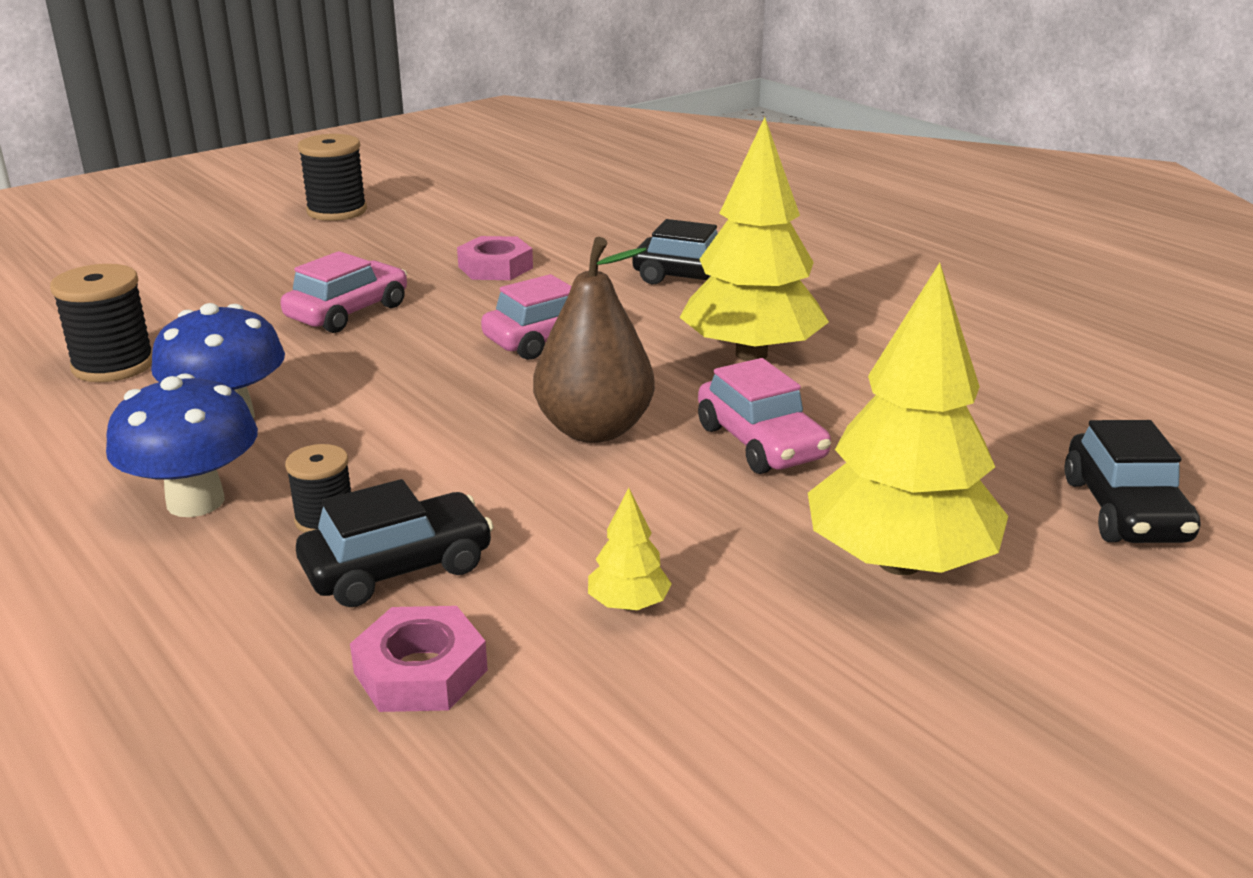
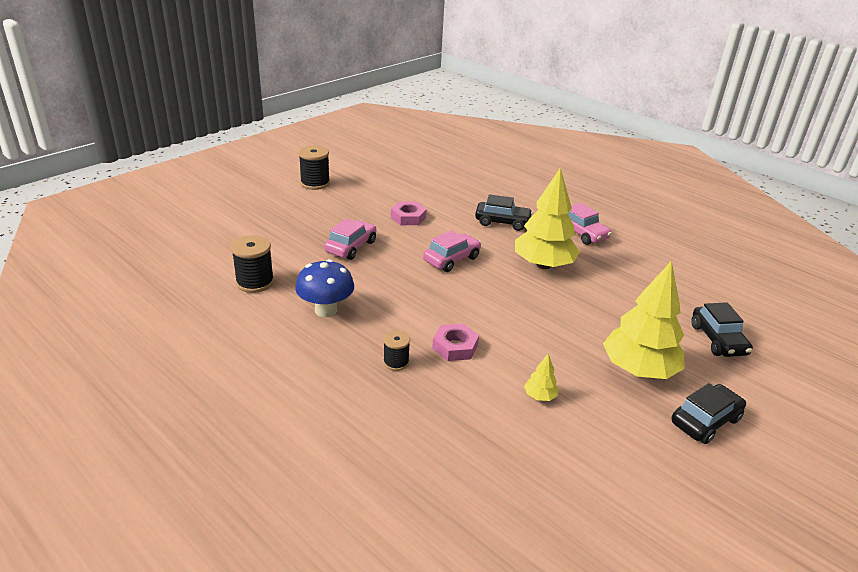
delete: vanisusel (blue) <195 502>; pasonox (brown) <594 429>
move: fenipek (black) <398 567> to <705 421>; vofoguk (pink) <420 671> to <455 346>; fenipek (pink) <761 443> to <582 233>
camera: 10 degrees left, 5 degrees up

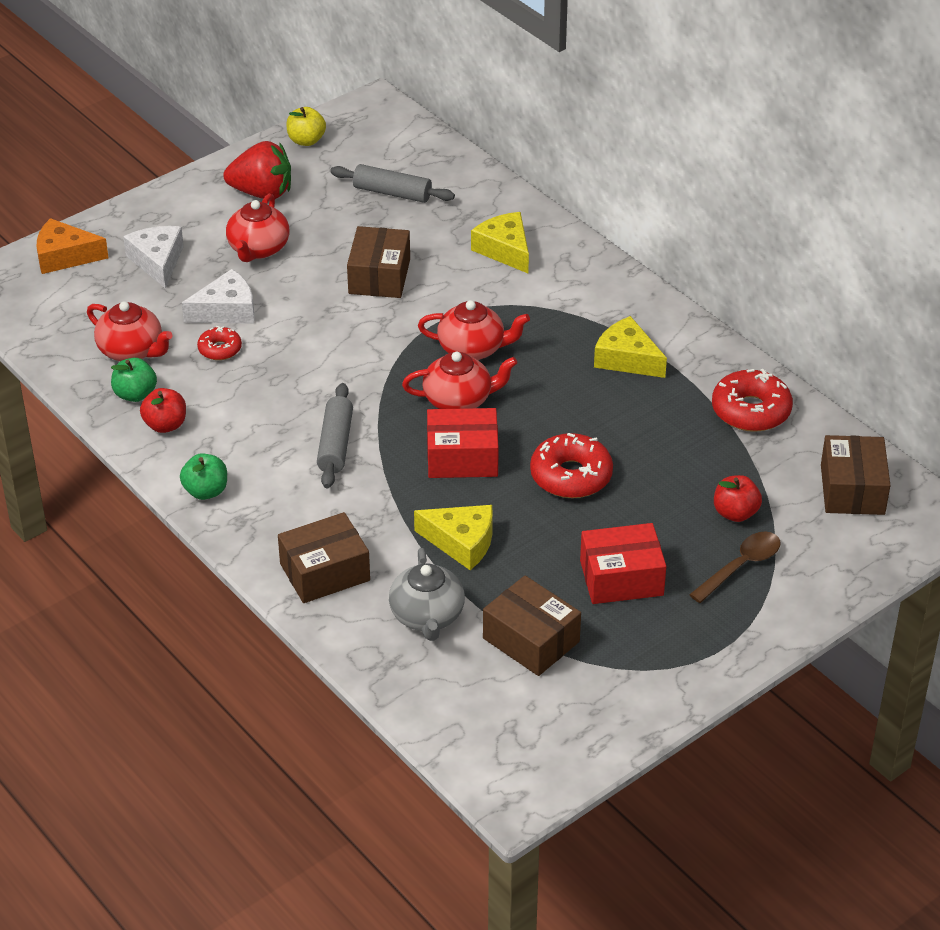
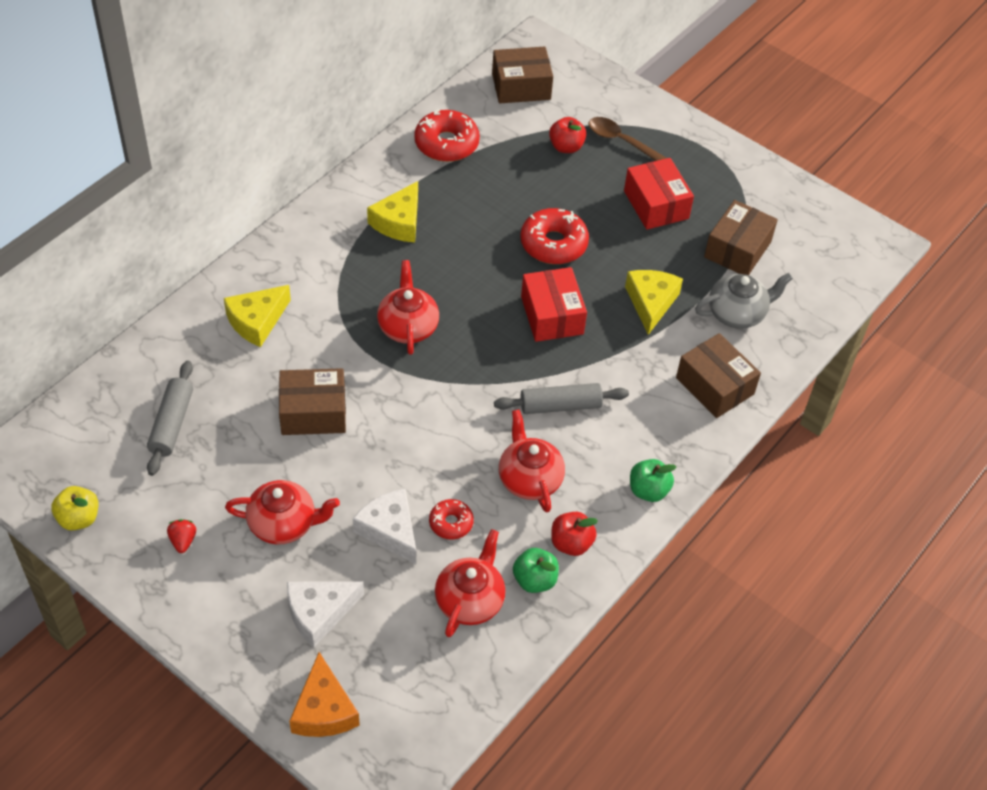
move: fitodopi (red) <459 400> to <529 479>
resize: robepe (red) <262 193> = <183 541> x0.44
camera: 105 degrees left, 10 degrees up

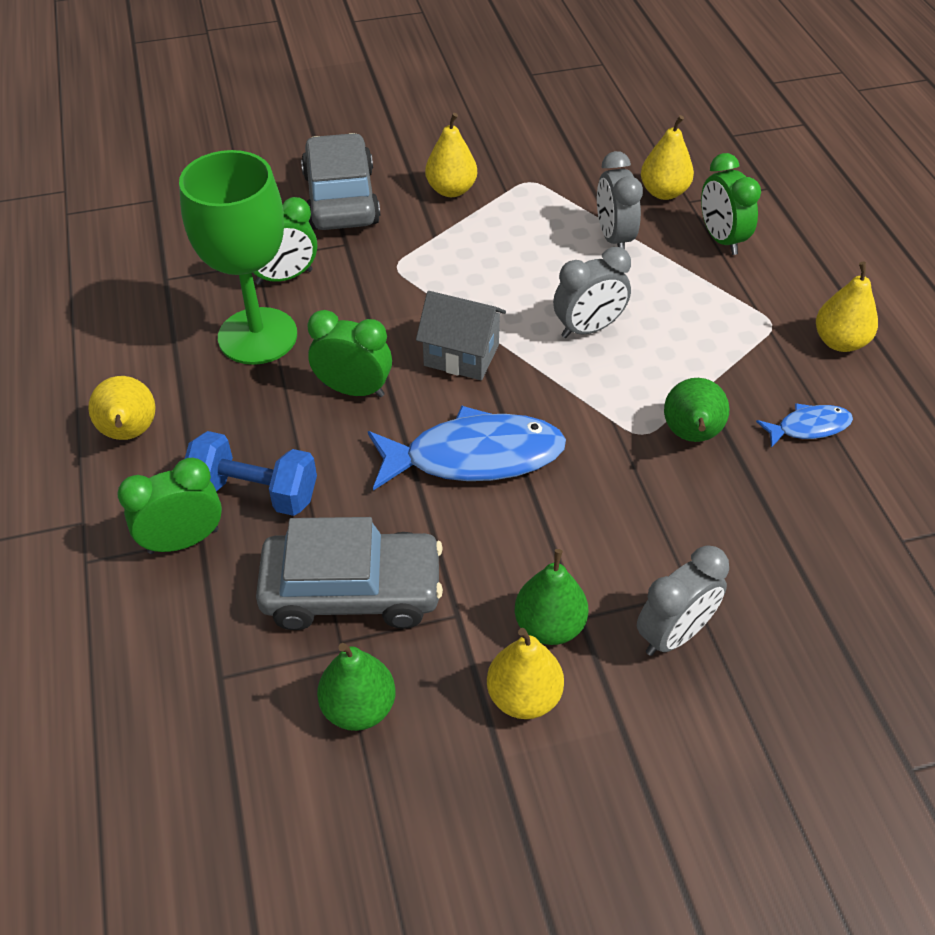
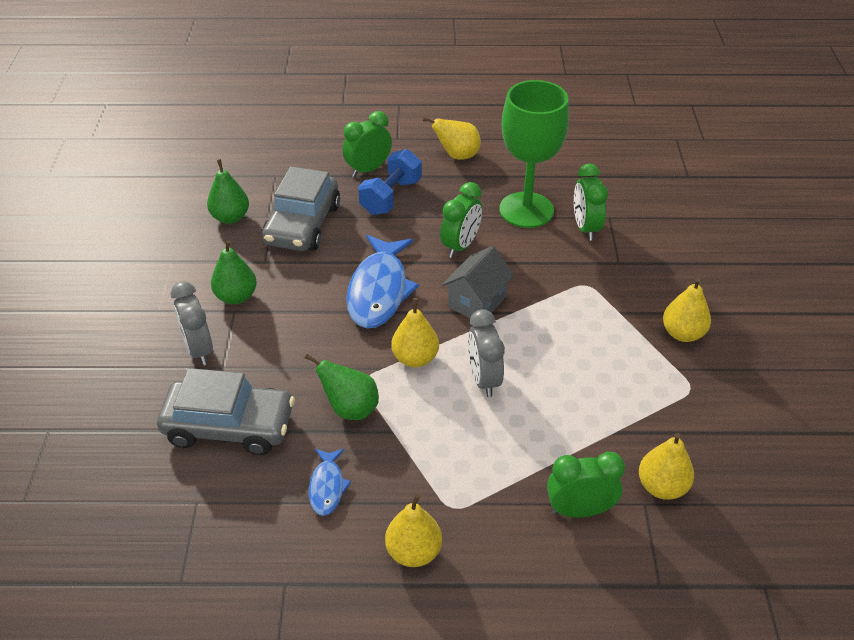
delete: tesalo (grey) <613 238>
move: fenipek (grey) <341 199> to <229 426>; pasonox (yellow) <524 697> to <415 358>
rotate: tesalo (green) <183 541> = <368 169> 120 degrees counterclockwise
camera: 105 degrees right, 5 degrees down

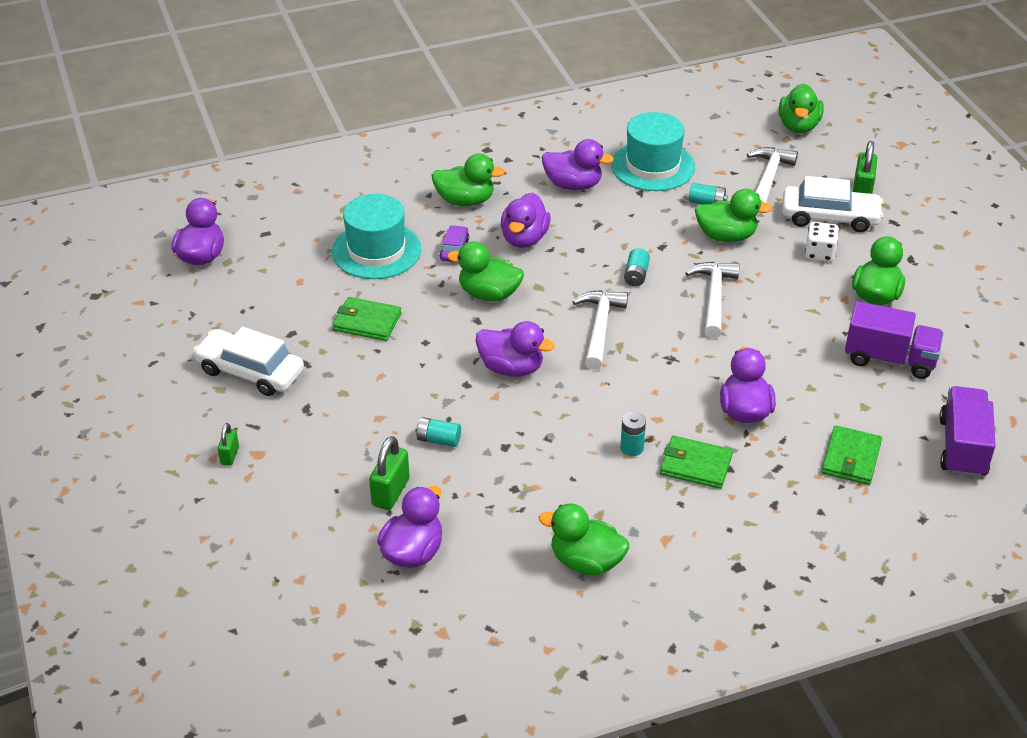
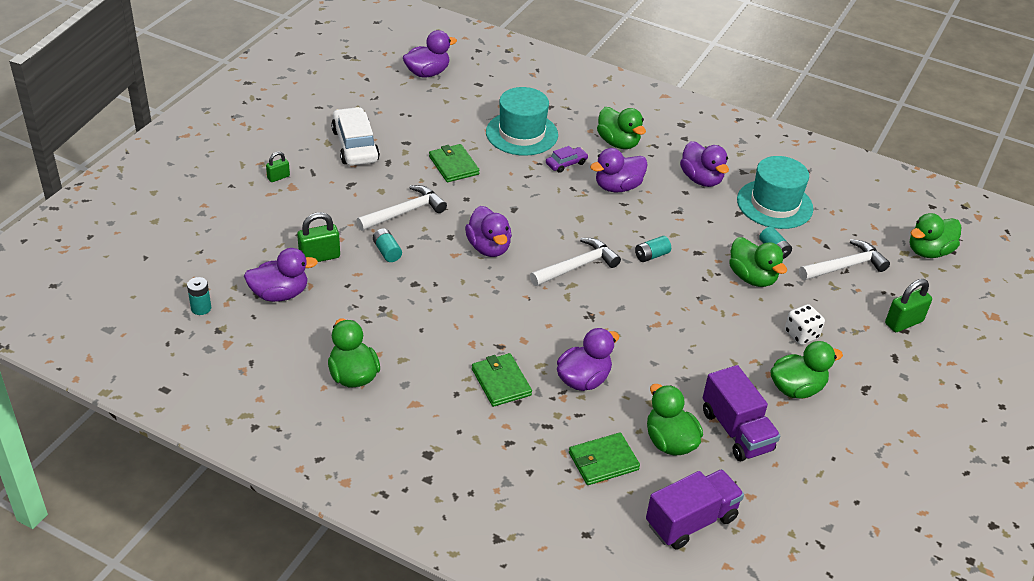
delete: fenipek (white) <830 217>
move: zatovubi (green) <489 294> to <669 442>; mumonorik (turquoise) <632 448> to <201 308>; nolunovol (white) <714 298> to <405 212>
camera: 45 degrees right, 0 degrees up

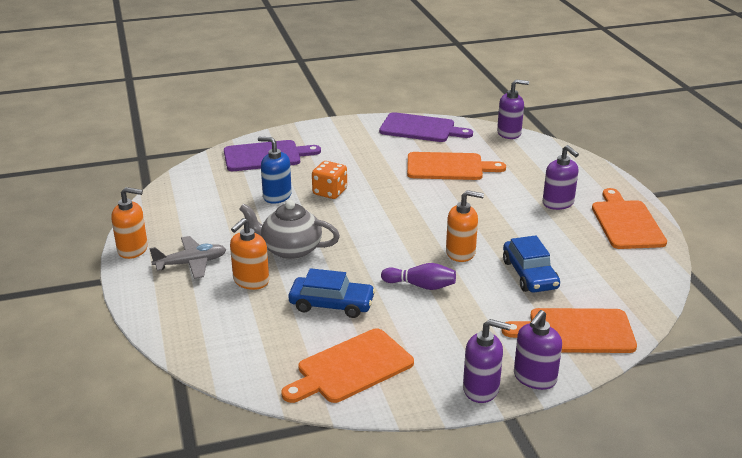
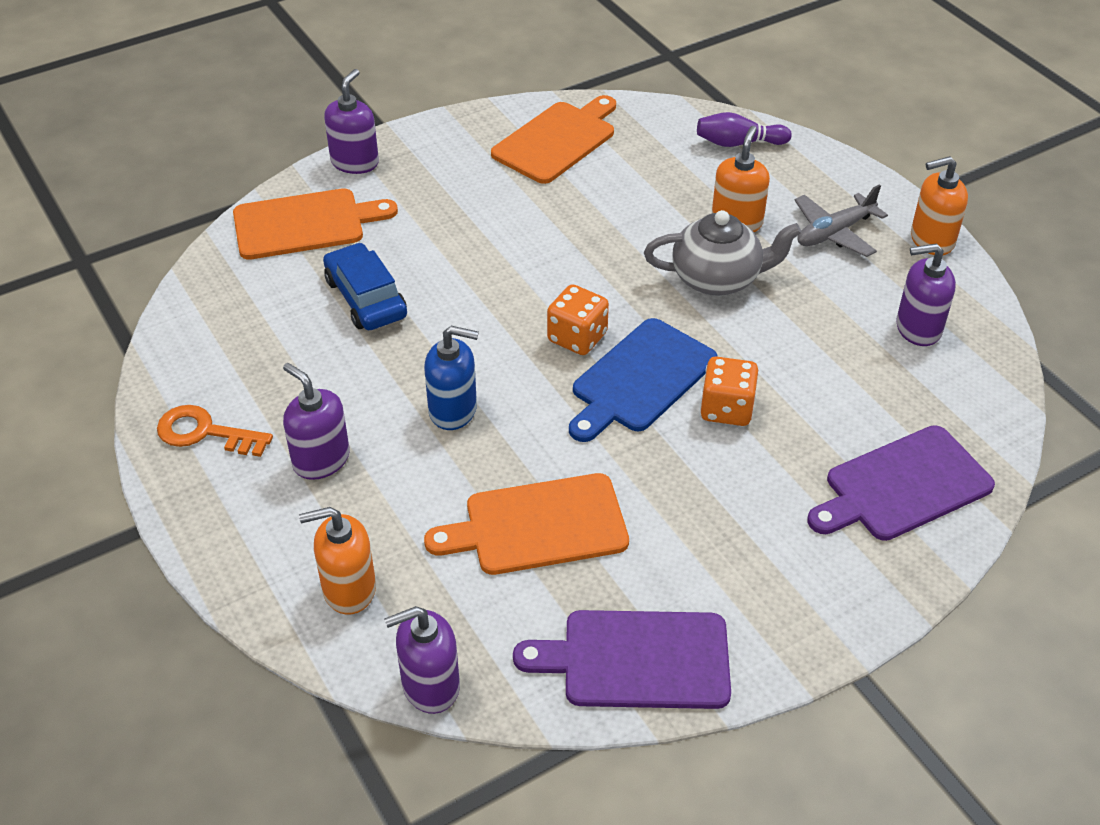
delete: fenipek (blue) <331 304>
insert: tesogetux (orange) <577 337>; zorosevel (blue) <640 379>
move: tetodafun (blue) <277 196> to <453 410>; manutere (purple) <421 286> to <738 143>; tetodafun (orange) <461 253> to <348 589>; tetodafun (purple) <481 389> to <918 328>
replace: zorosevel (orange) <626 222> to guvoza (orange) <205 433>
camera: 165 degrees right, 15 degrees up

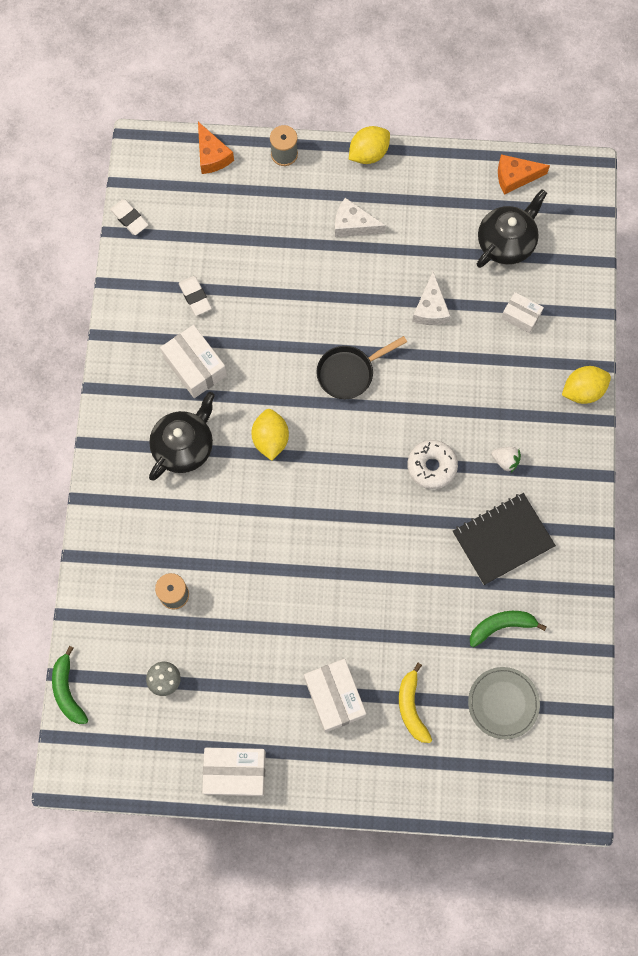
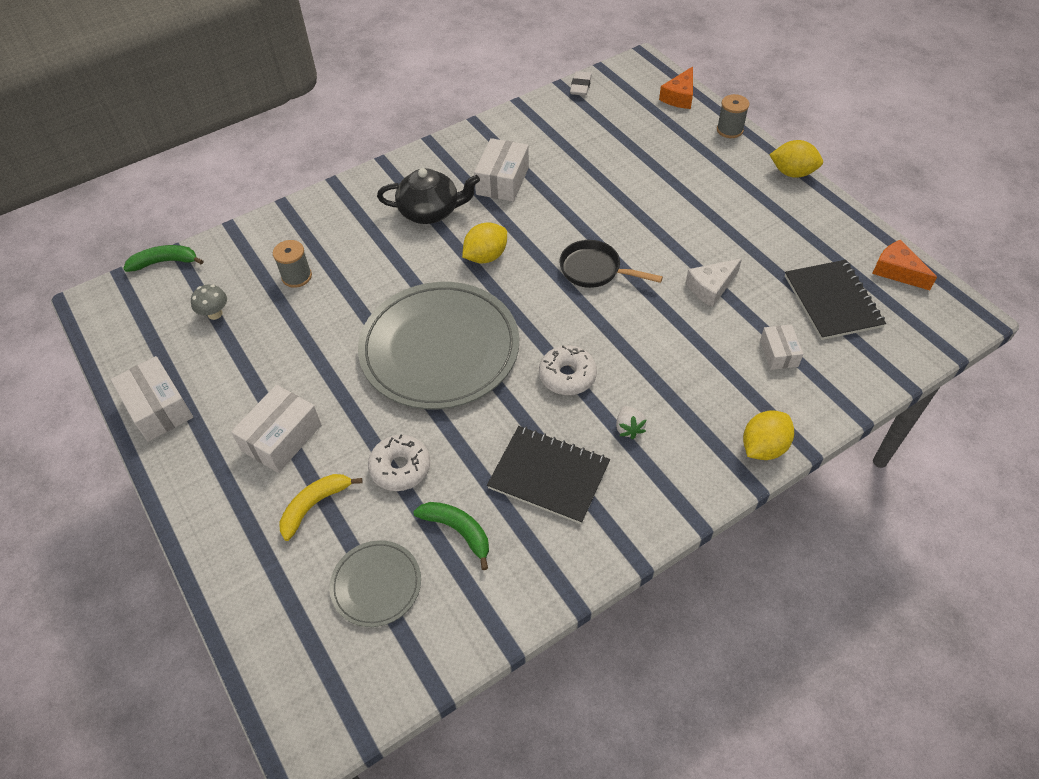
delete: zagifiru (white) <195 297>; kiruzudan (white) <353 224>
insert: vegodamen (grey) <439 349>; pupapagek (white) <400 468>
replace: fitodopi (black) <506 242> to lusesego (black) <832 301>
rotate: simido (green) <68 691> = <165 262> 45 degrees clockwise; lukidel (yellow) <583 391> = <763 447> 75 degrees counterclockwise
camera: 55 degrees right, 20 degrees down

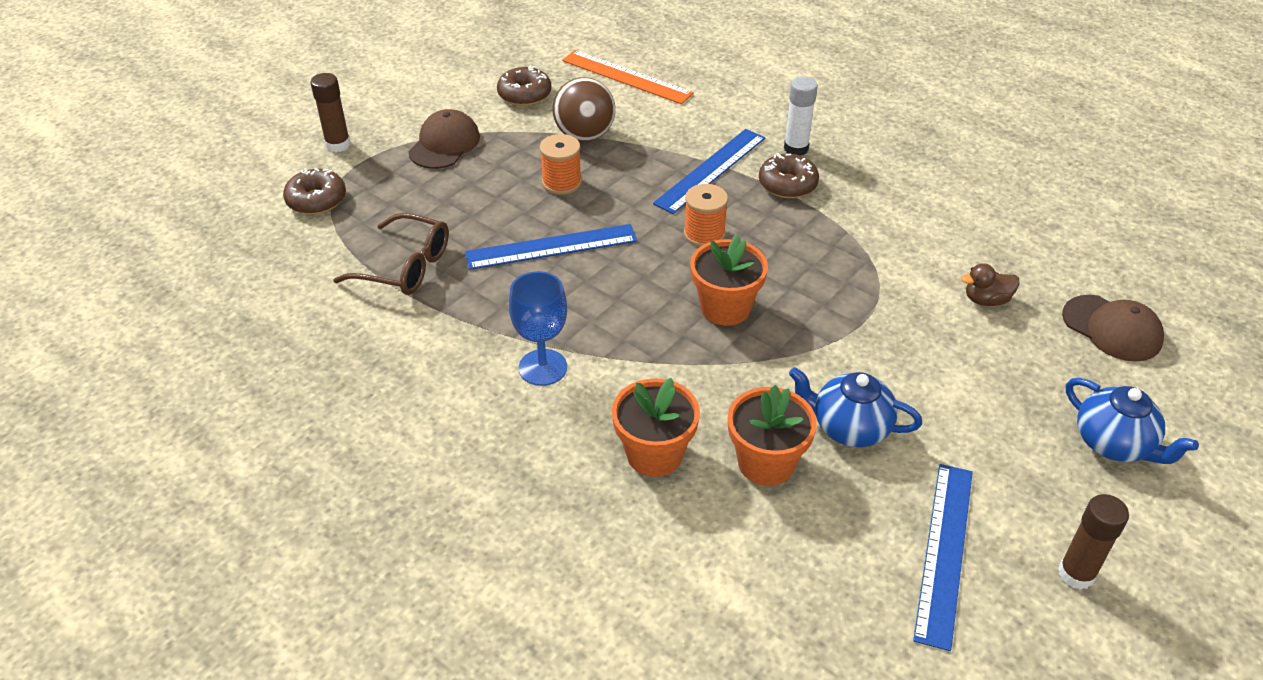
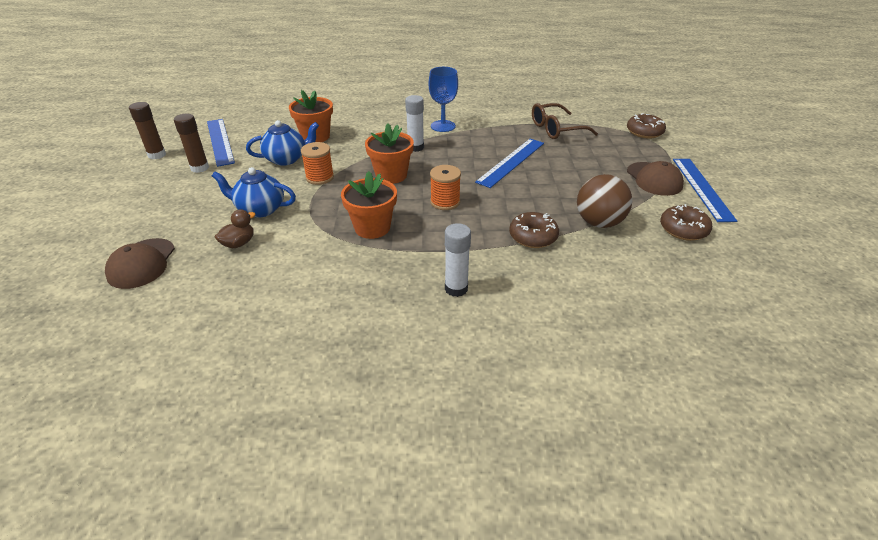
delete: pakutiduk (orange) <626 77>
insert: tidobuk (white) <415 147>
move: tidobuk (brown) <338 145> to <200 168>; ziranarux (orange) <562 183> to <320 177>; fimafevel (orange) <654 454> to <372 228>; pakutiduk (blue) <710 170> to <702 188>; pupapagek (brown) <787 184> to <533 237>; fitodopi (blue) <1114 444> to <260 209>
rotate: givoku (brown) <1112 328> = <141 263> 90 degrees counterclockwise
camera: 140 degrees right, 5 degrees down

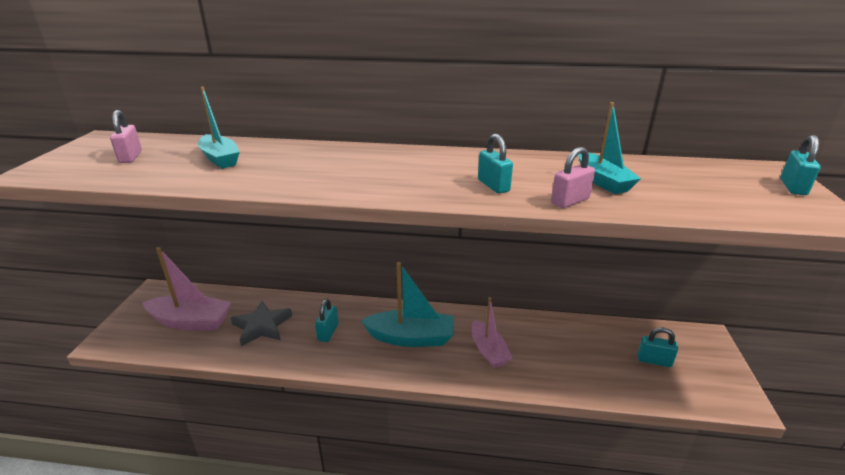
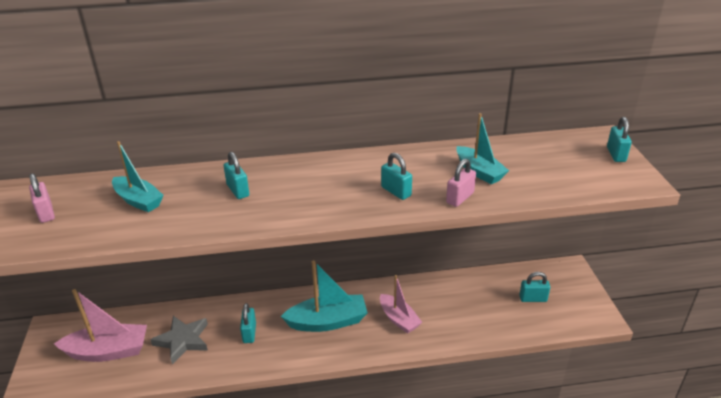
insert: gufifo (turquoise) <238 190>
camera: 15 degrees left, 5 degrees up

